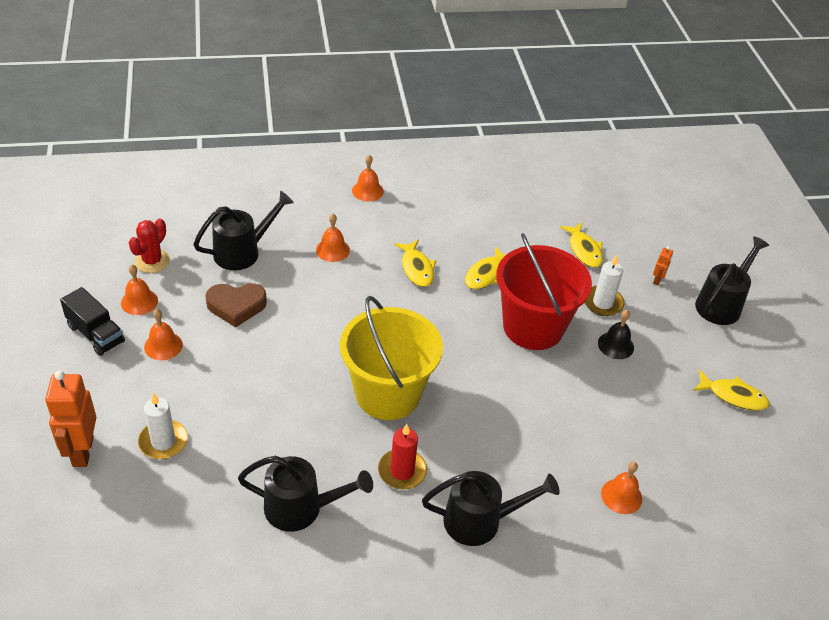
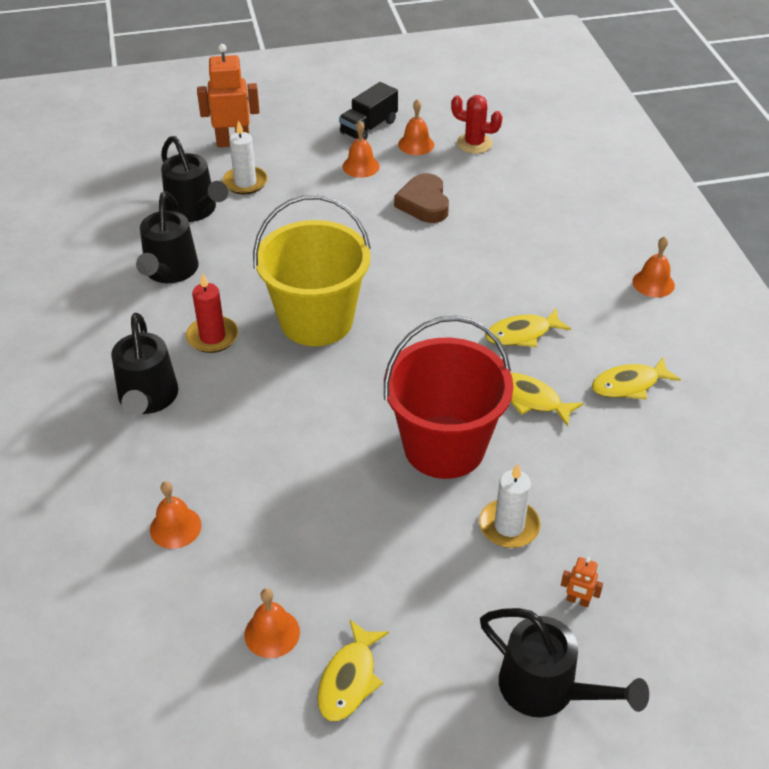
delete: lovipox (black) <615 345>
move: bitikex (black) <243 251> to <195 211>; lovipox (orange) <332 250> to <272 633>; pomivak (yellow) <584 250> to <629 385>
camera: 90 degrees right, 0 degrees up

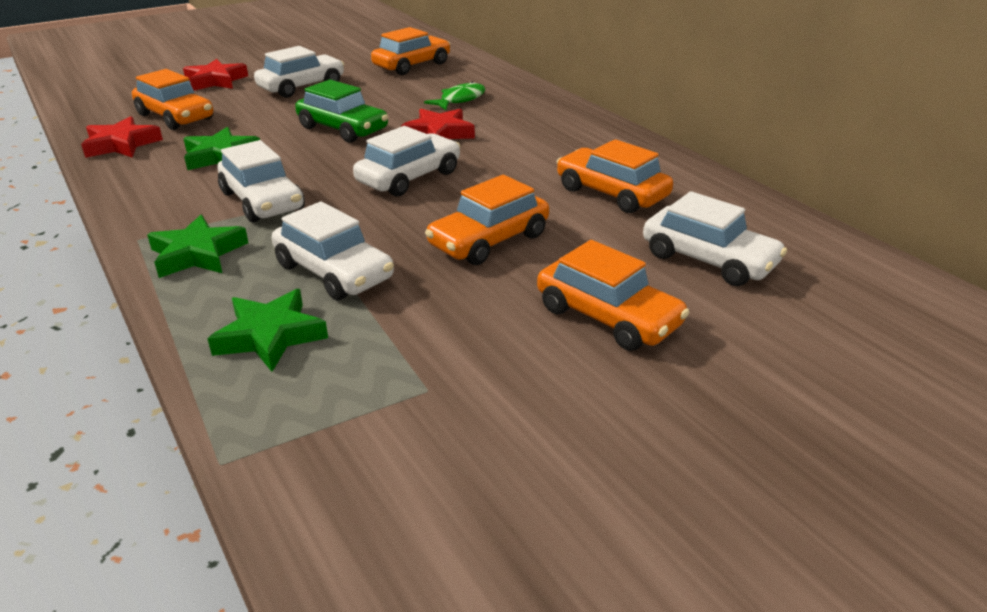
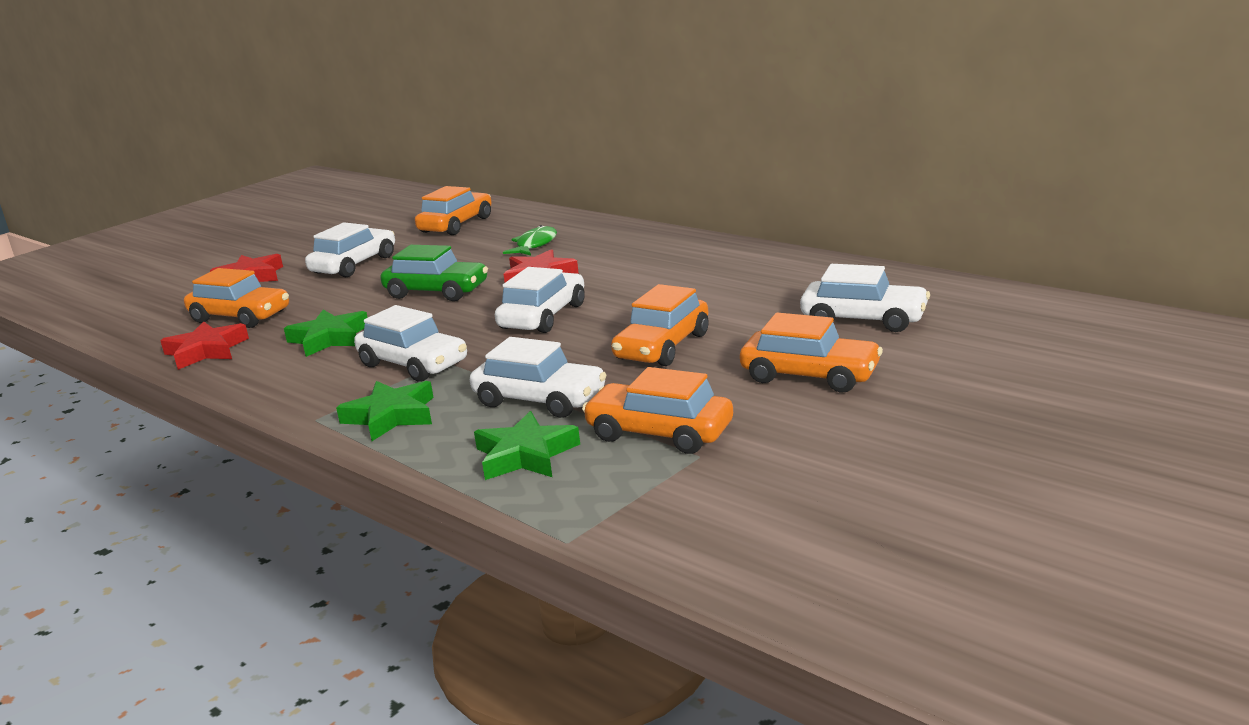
move: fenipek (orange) <611 193> to <659 433>
camera: 15 degrees left, 10 degrees down

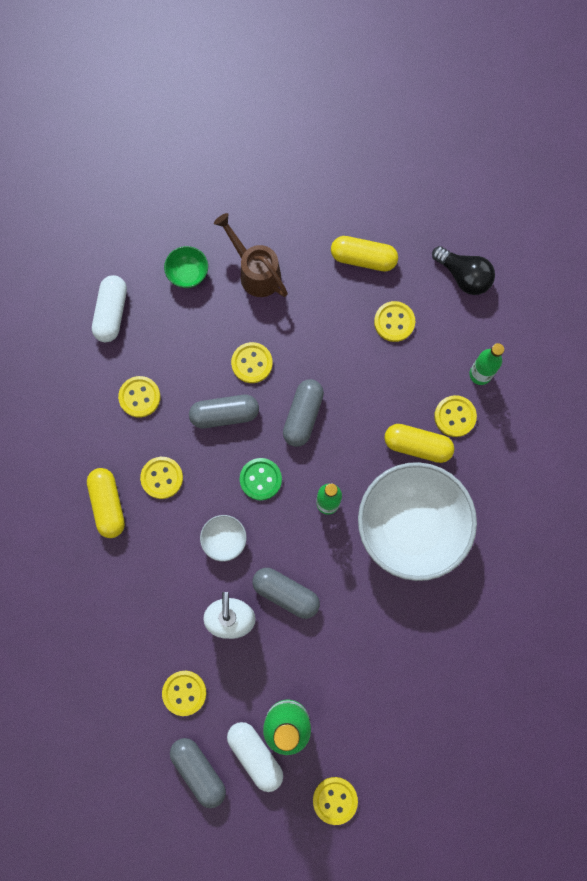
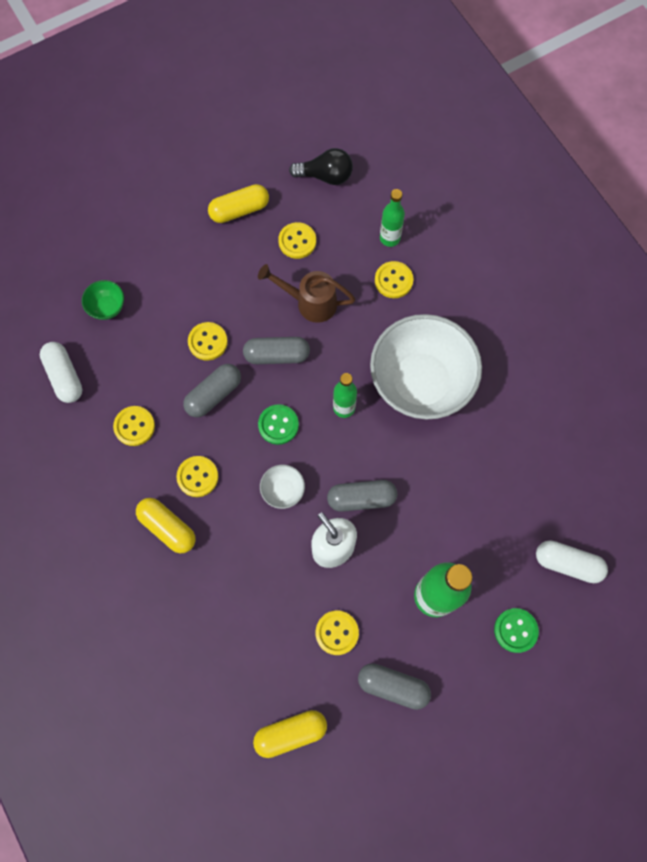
move: bitikex (brown) <255 272> to <310 302>; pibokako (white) <255 755> to <567 563>; pibokako (yellow) <417 445> to <290 733>
recolor: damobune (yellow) <335 800> to damobune (green) <515 630>
rotate: pibokako (grey) <303 416> = <277 355> 75 degrees counterclockwise
camera: 35 degrees left, 5 degrees down

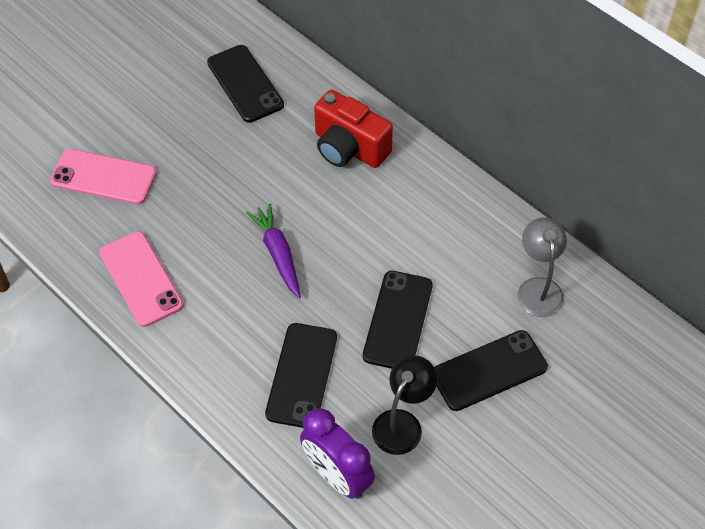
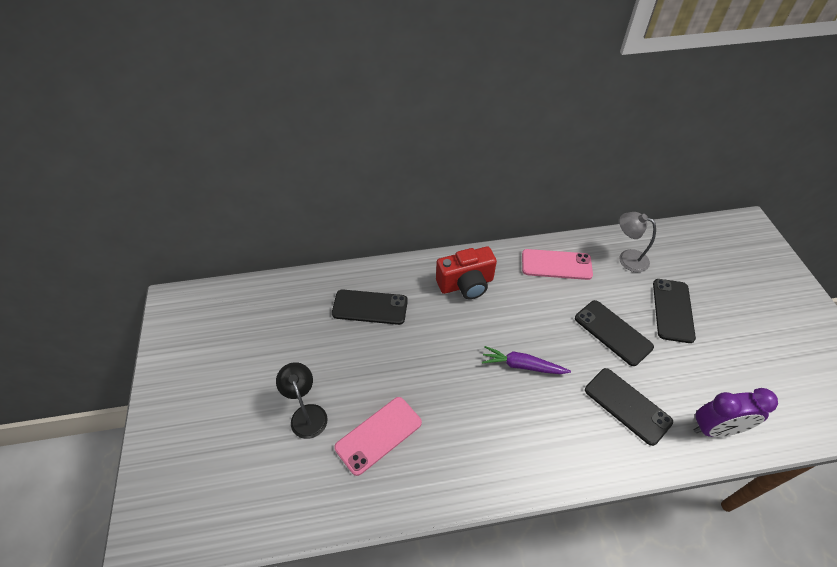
move: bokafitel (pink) <141 279> to <556 264>; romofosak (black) <402 423> to <307 414>
camera: 55 degrees left, 5 degrees down

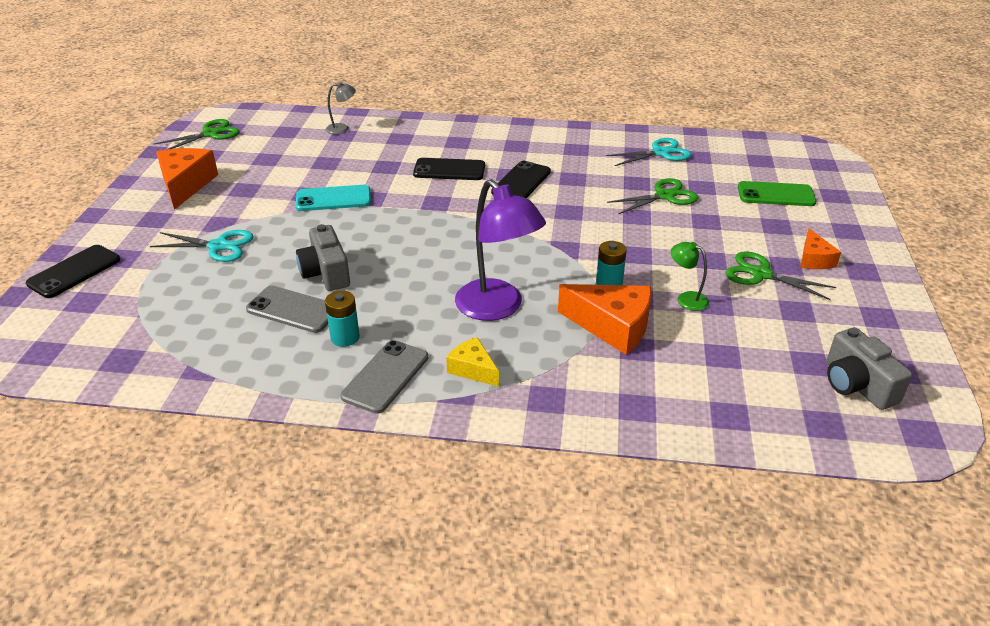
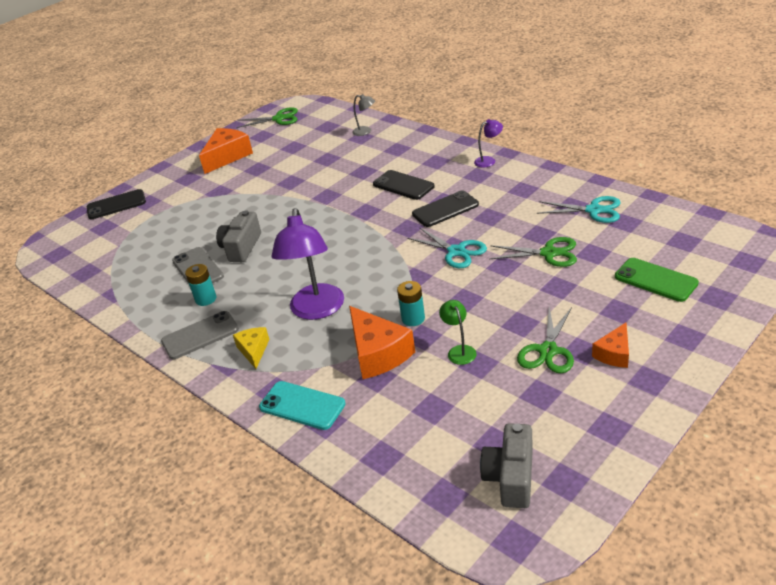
insert: romofosak (purple) <489 160>
move: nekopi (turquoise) <218 246> to <456 251>; bokafitel (turquoise) <333 199> to <302 405>
rotate: nekopi (green) <761 274> = <548 351> 135 degrees counterclockwise
camera: 40 degrees right, 0 degrees up

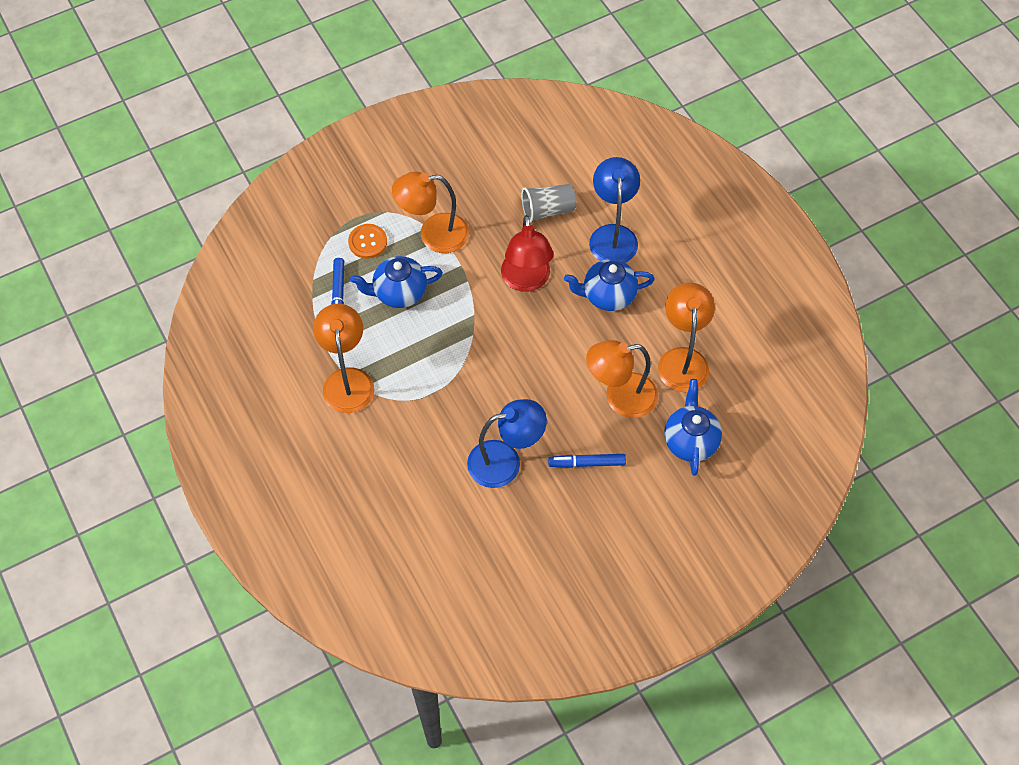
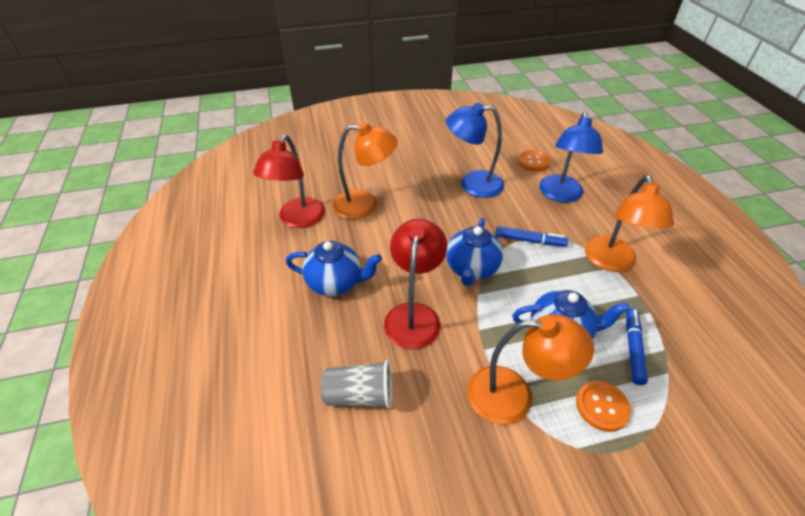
insert: damobune (orange) <533 161>
move: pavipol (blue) <587 463> to <529 241>; romofosak (blue) <612 235> to <560 195>; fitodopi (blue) <690 441> to <471 269>
recolor: romofosak (orange) <682 359> to romofosak (red) <298 219>
camera: 165 degrees left, 15 degrees down

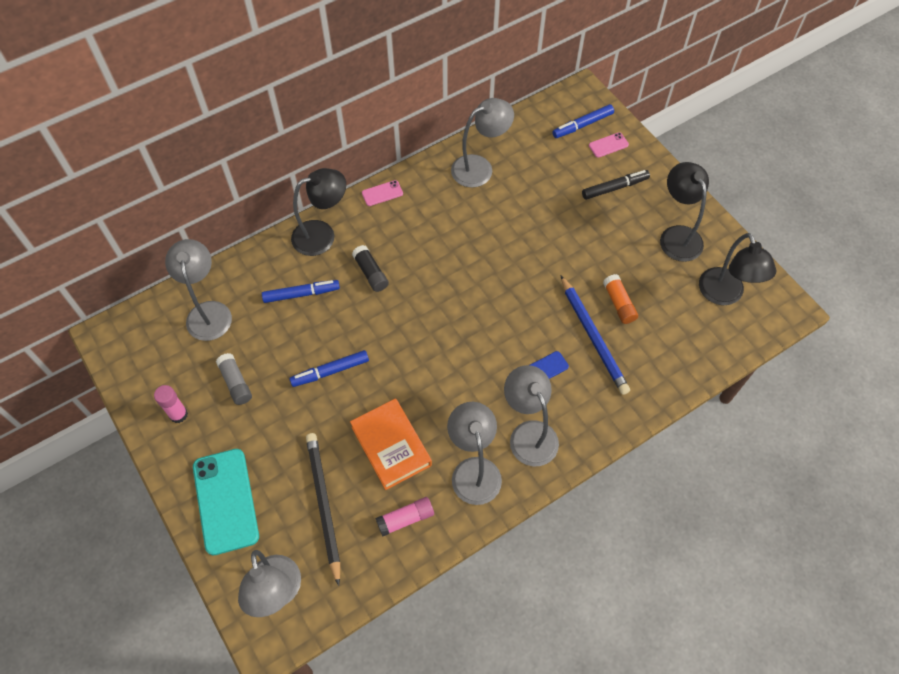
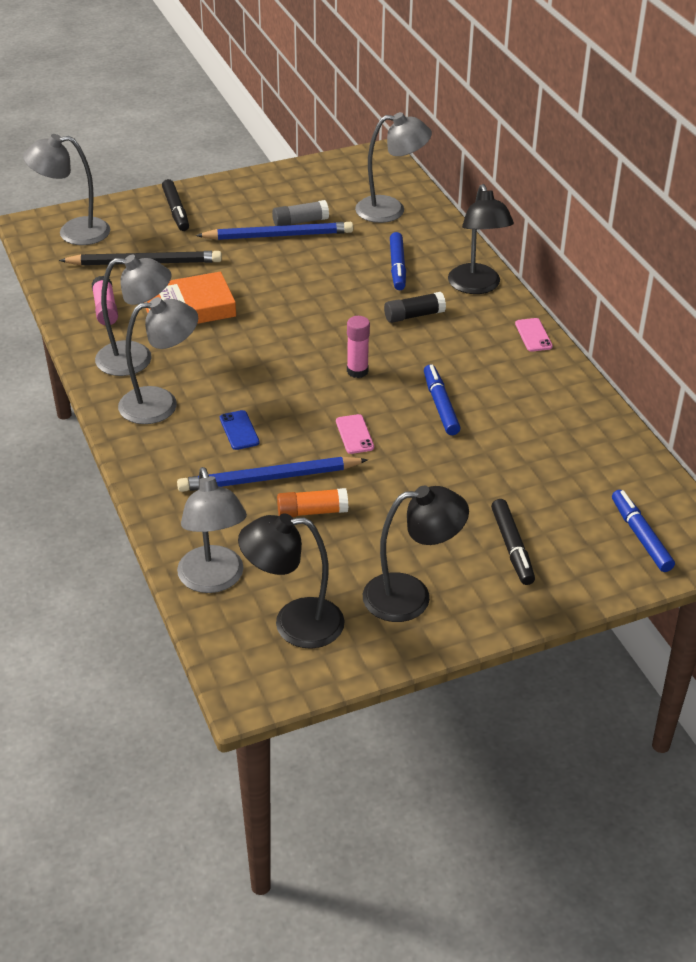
insert: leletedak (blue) <278 236>
move: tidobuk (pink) <178 414> to <357 371>; pavipol (blue) <330 371> to <440 405>; romofosak (grey) <480 167> to <214 580>; bokafitel (pink) <608 145> to <354 434>
replace: bokafitel (turquoise) <226 501> to pavipol (black) <176 211>
camera: 100 degrees right, 20 degrees down

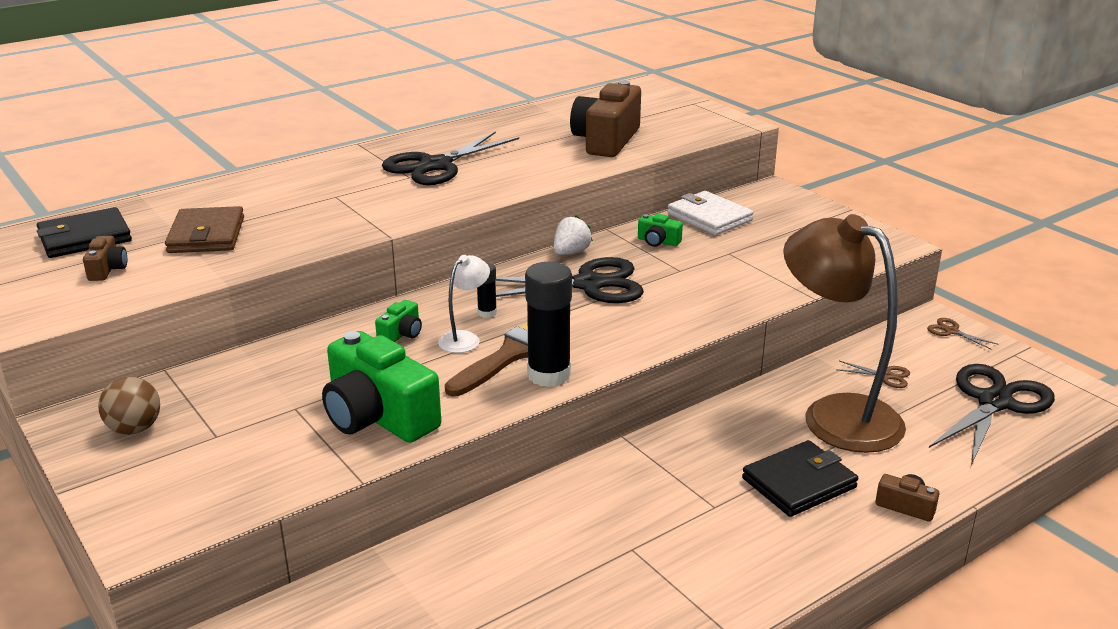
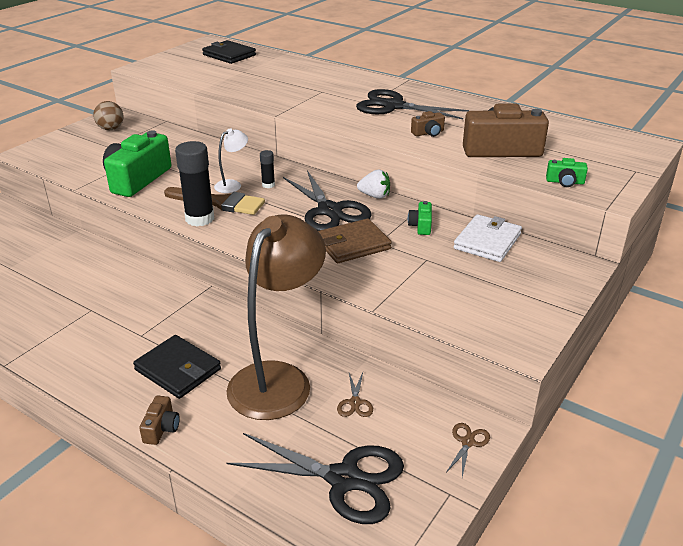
move: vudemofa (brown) <107 269> to <428 133>; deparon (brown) <206 235> to <353 244>; vudemofa (green) <401 334> to <565 182>
rotate: romofosak (white) <465 338> = <232 185> 60 degrees counterclockwise
camera: 70 degrees right, 5 degrees up

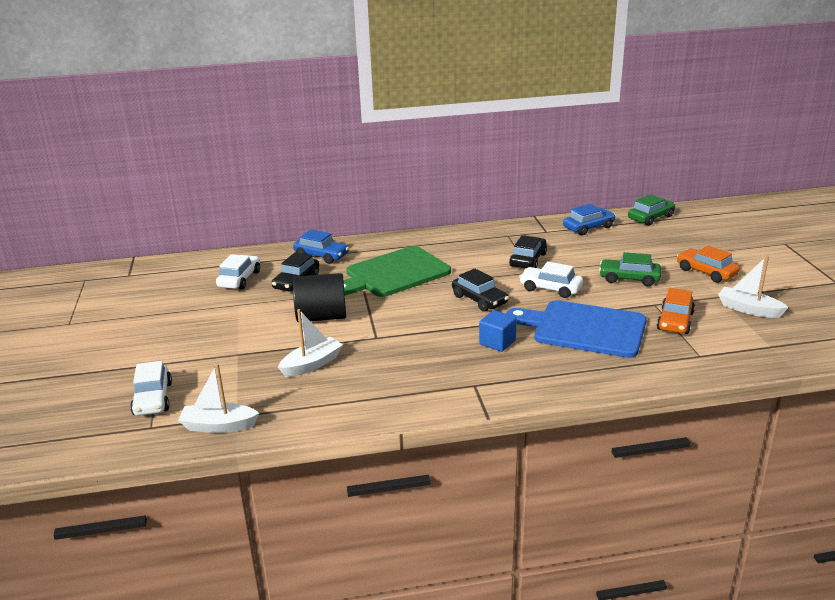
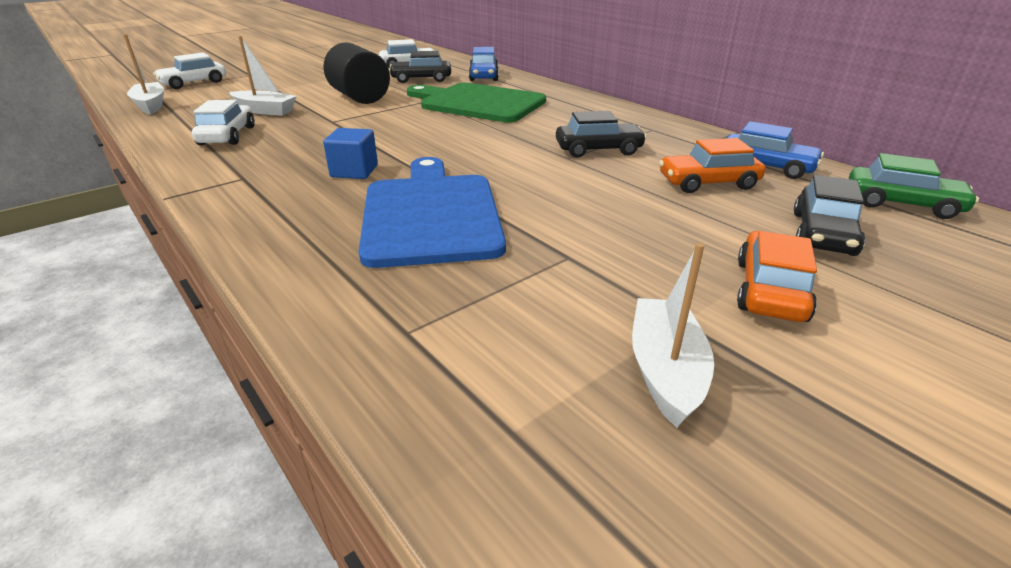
delete: fenipek (green) <629 279>
move: fenipek (black) <479 300> to <823 233>; fenipek (white) <550 289> to <227 136>; fenipek (orange) <675 321> to <708 183>
camera: 60 degrees right, 5 degrees up

